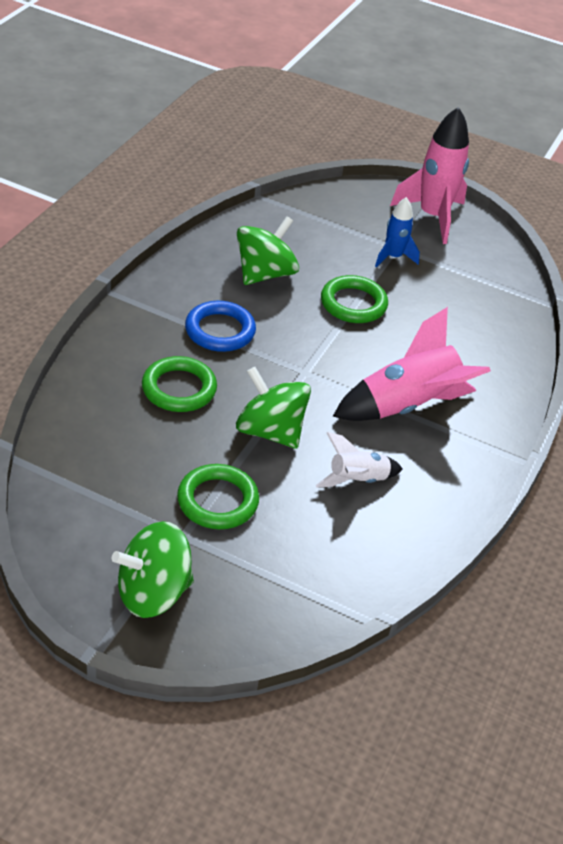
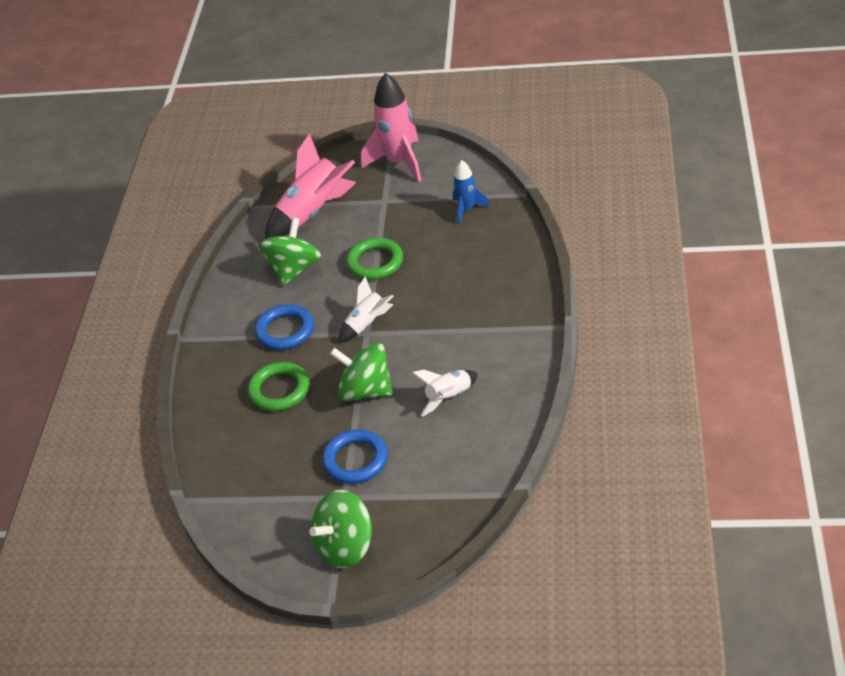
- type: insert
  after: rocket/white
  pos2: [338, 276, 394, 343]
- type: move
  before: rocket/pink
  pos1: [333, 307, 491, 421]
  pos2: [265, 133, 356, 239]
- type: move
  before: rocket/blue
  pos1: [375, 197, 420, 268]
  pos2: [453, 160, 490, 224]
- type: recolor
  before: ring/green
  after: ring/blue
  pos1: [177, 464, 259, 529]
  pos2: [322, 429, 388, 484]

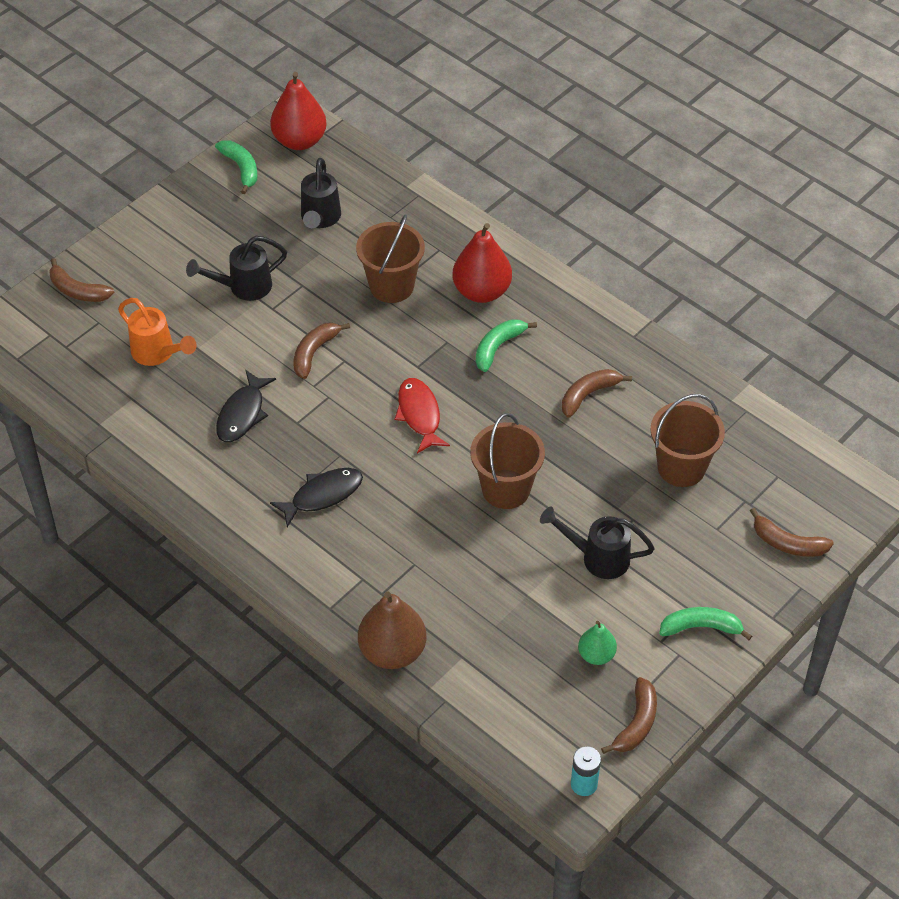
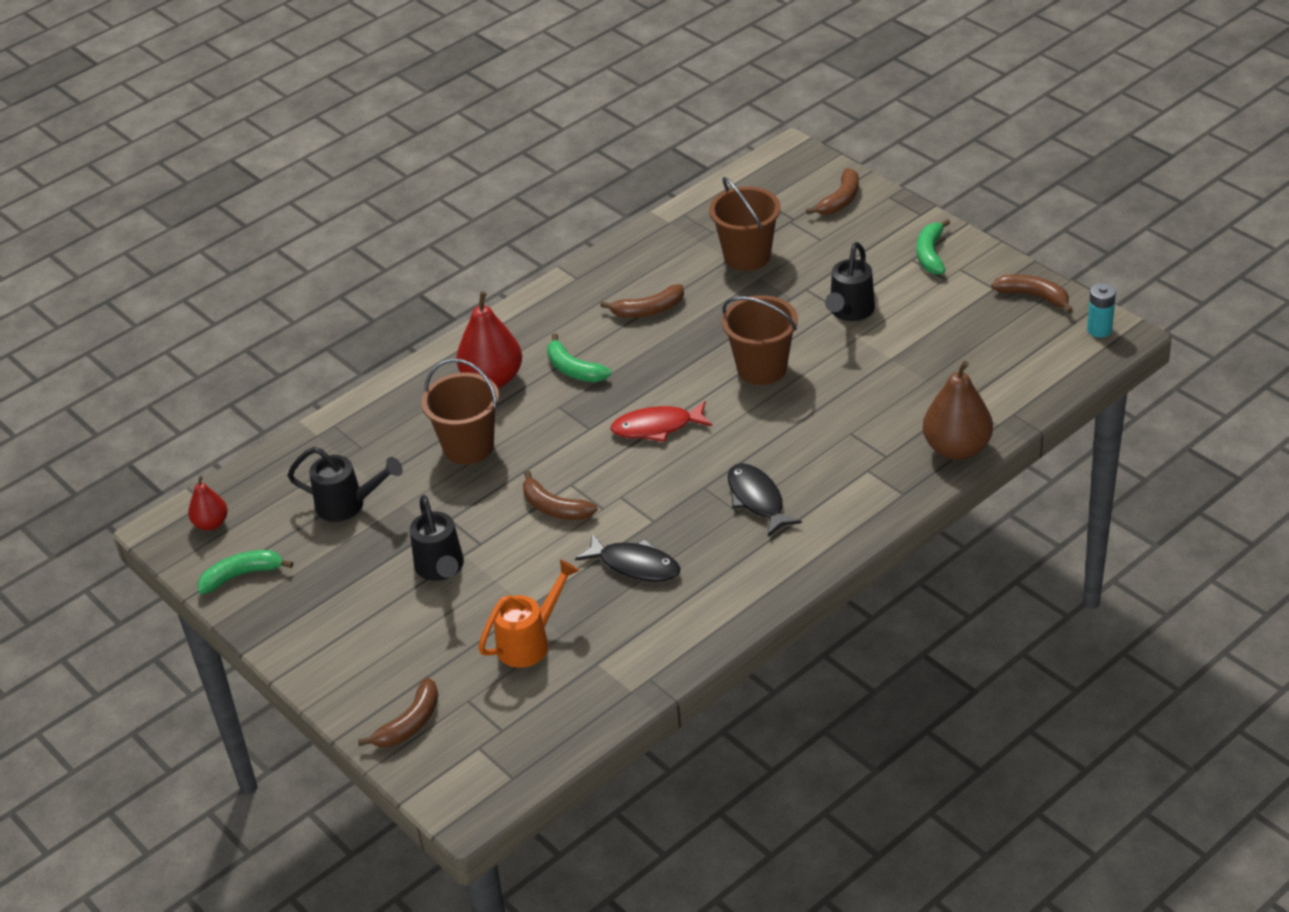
- type: delete
  before: pear/green
  pos1: [578, 621, 617, 665]
- type: rotate
  before: banana/brown
  pos1: [562, 369, 632, 418]
  pos2: [600, 284, 684, 318]
  turn: -75
- type: resize
  before: pear/red
  pos1: [270, 72, 327, 150]
  pos2: [188, 476, 228, 531]
  scale: 0.56

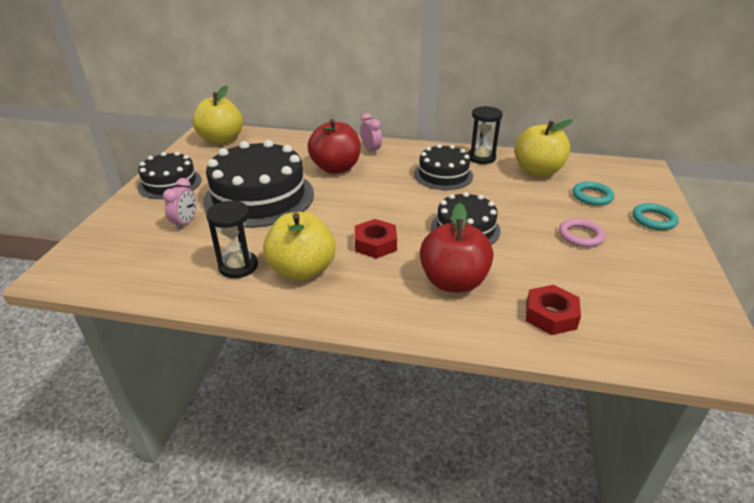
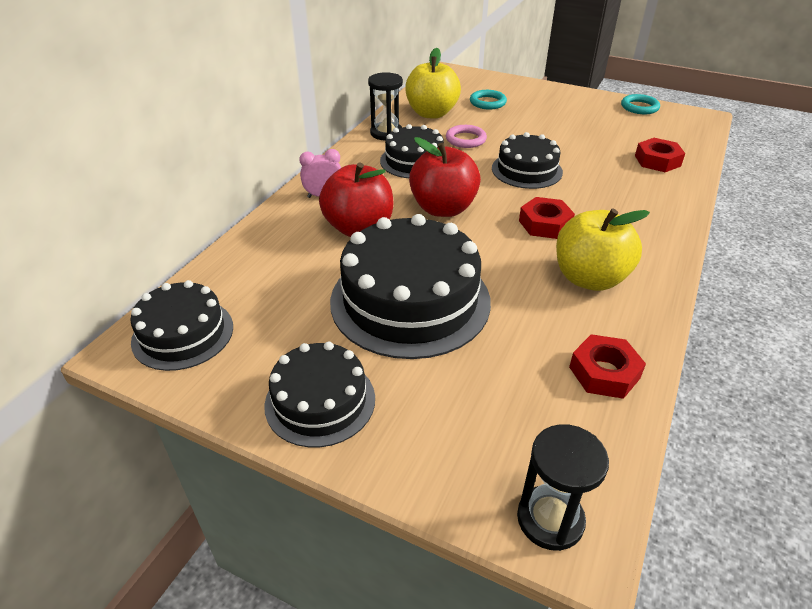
- type: delete
  before: clock/pink
  pos1: [163, 178, 197, 230]
- type: insert
  after: nut/red
  pos2: [569, 334, 646, 399]
- type: move
  before: hourglass/black
  pos1: [206, 200, 258, 278]
  pos2: [517, 424, 609, 551]
- type: move
  before: apple/red
  pos1: [420, 203, 493, 293]
  pos2: [409, 137, 481, 217]
- type: move
  before: ring/pink
  pos1: [559, 218, 605, 247]
  pos2: [446, 125, 487, 148]
- type: move
  before: ring/turquoise
  pos1: [632, 203, 679, 230]
  pos2: [621, 94, 660, 114]
- type: replace
  before: apple/yellow
  after: cake/black
  pos1: [192, 85, 243, 145]
  pos2: [130, 280, 233, 371]

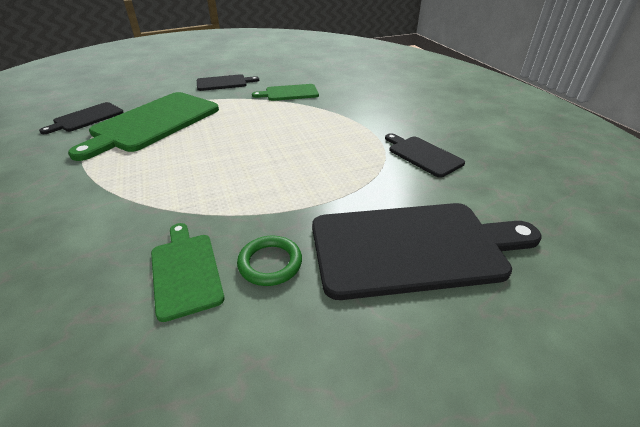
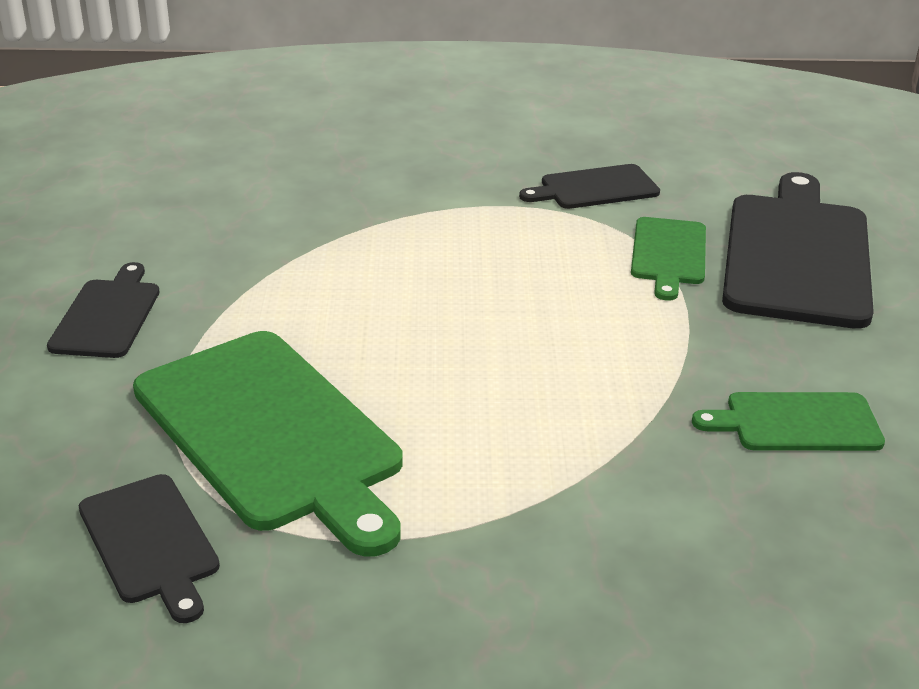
- type: delete
  before: ring/green
  pos1: [237, 235, 302, 286]
- type: move
  before: cutting board/green
  pos1: [252, 84, 319, 101]
  pos2: [631, 217, 706, 301]

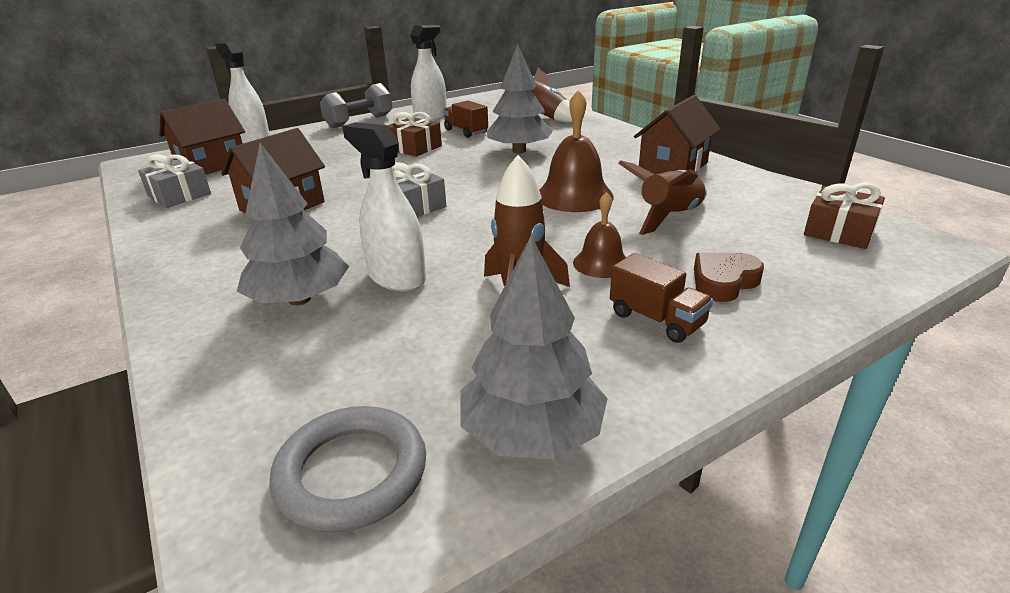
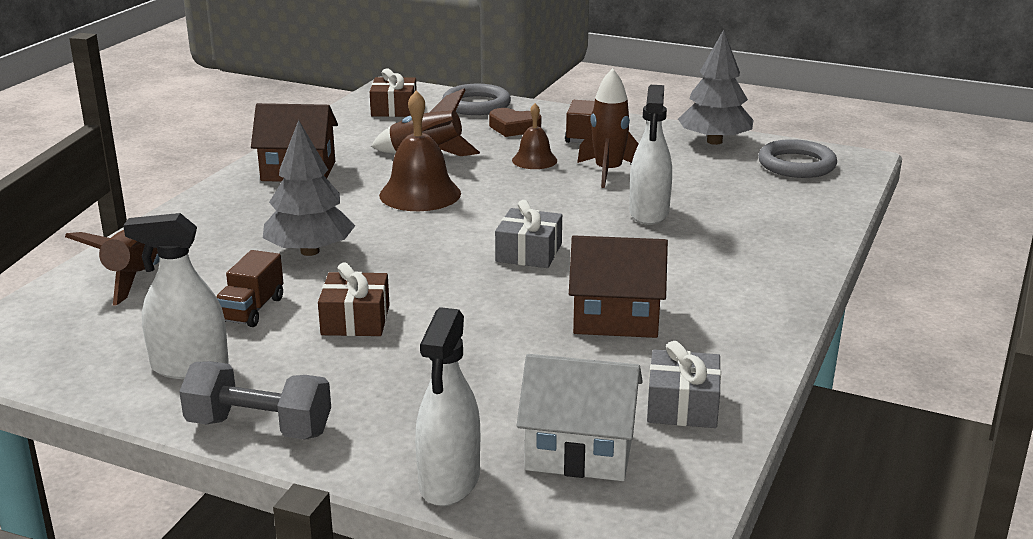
- type: delete
  before: tree/grey
  pos1: [237, 143, 349, 306]
- type: insert
  after: ring/grey
  pos2: [442, 84, 511, 115]
- type: recolor
  before: house/brown
  after: house/white
  pos1: [159, 99, 245, 175]
  pos2: [517, 354, 643, 481]

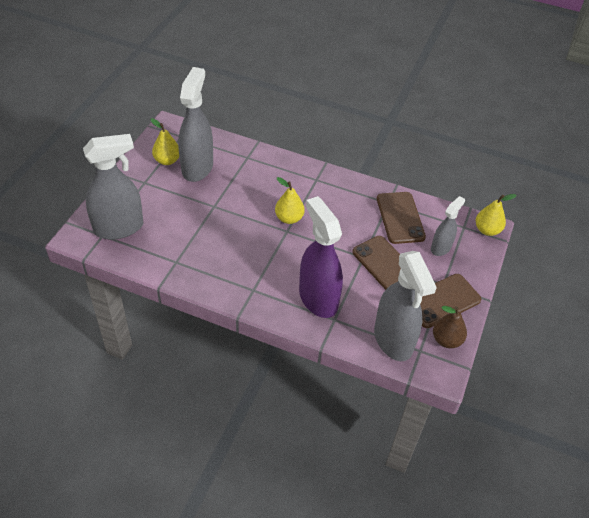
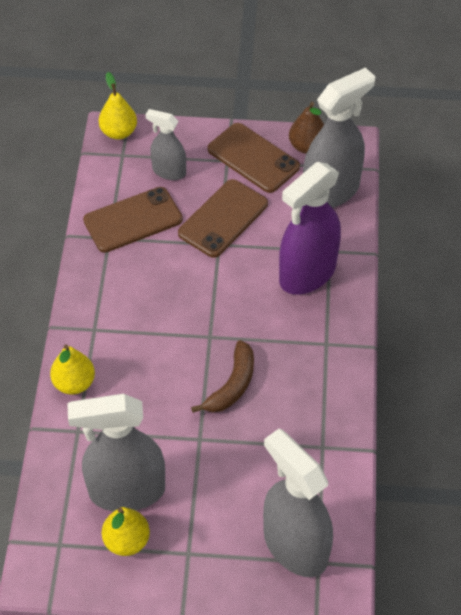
- type: insert
  after: banana/brown
  pos2: [191, 340, 254, 413]
- type: move
  before: pear/yellow
  pos1: [275, 177, 305, 224]
  pos2: [50, 344, 95, 394]

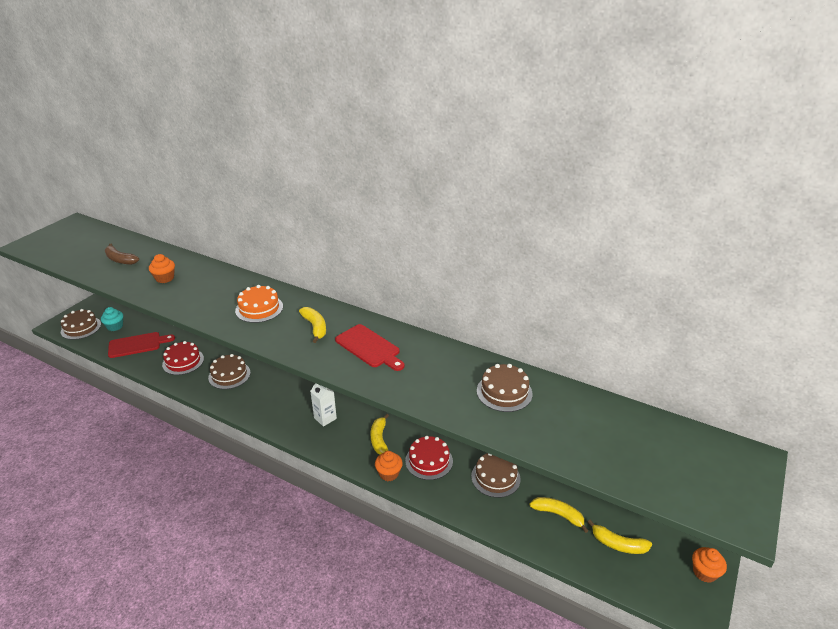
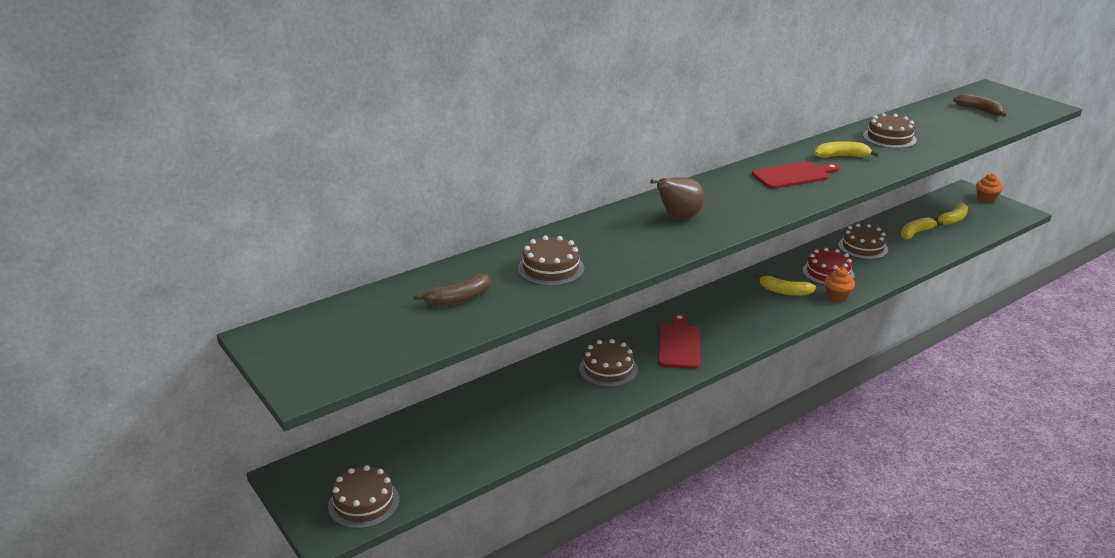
- type: delete
  before: cupcake/turquoise
  pos1: [101, 307, 123, 331]
- type: delete
  before: cake/red
  pos1: [162, 341, 204, 375]
- type: delete
  before: carton/white
  pos1: [310, 383, 337, 427]
- type: insert
  after: banana/brown
  pos2: [953, 94, 1006, 117]
- type: move
  before: cutting board/red
  pos1: [108, 332, 175, 358]
  pos2: [658, 314, 700, 369]
- type: move
  before: banana/yellow
  pos1: [299, 307, 326, 343]
  pos2: [815, 141, 879, 158]
- type: replace
  before: cupcake/orange
  after: cake/brown
  pos1: [149, 254, 175, 283]
  pos2: [518, 236, 584, 286]
- type: replace
  before: cake/orange
  after: pear/brown
  pos1: [235, 285, 283, 323]
  pos2: [650, 178, 704, 219]

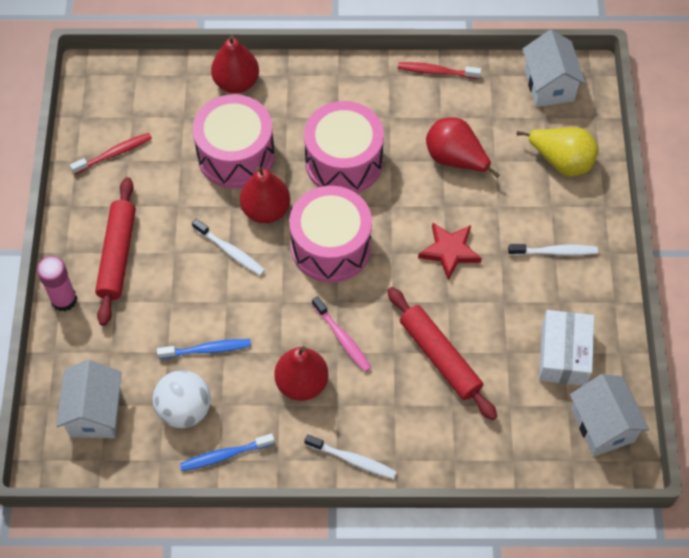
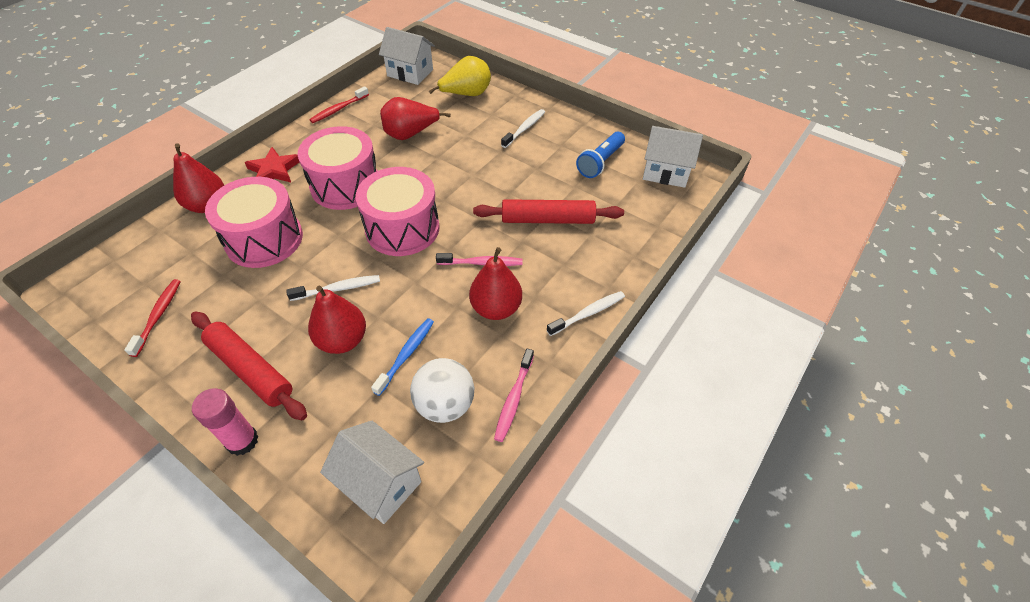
- type: move
  before: pear/red
  pos1: [240, 166, 290, 223]
  pos2: [308, 286, 366, 354]
- type: move
  before: star/red
  pos1: [418, 222, 482, 280]
  pos2: [245, 147, 300, 182]
- type: replace
  before: box/white
  after: flashlight/blue
  pos1: [539, 310, 594, 386]
  pos2: [576, 132, 625, 178]
- type: recolor
  before: toothbrush/blue
  after: toothbrush/pink
  pos1: [180, 434, 275, 471]
  pos2: [494, 348, 534, 442]

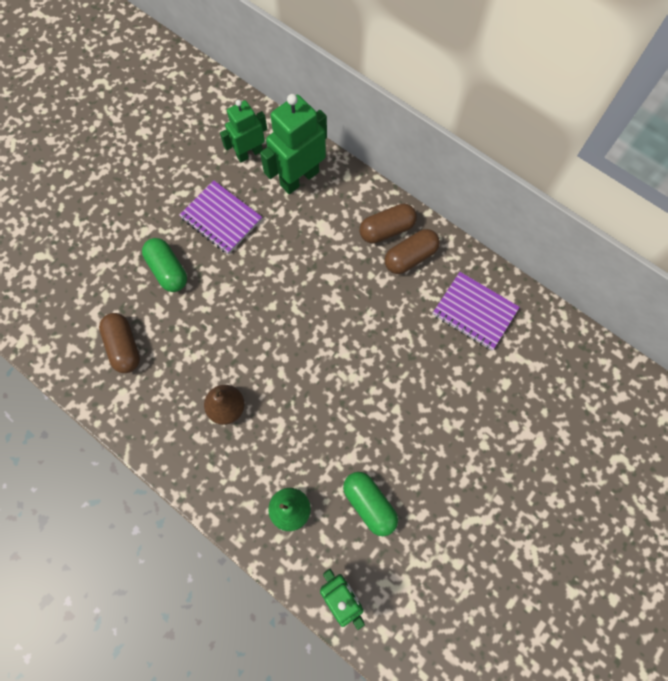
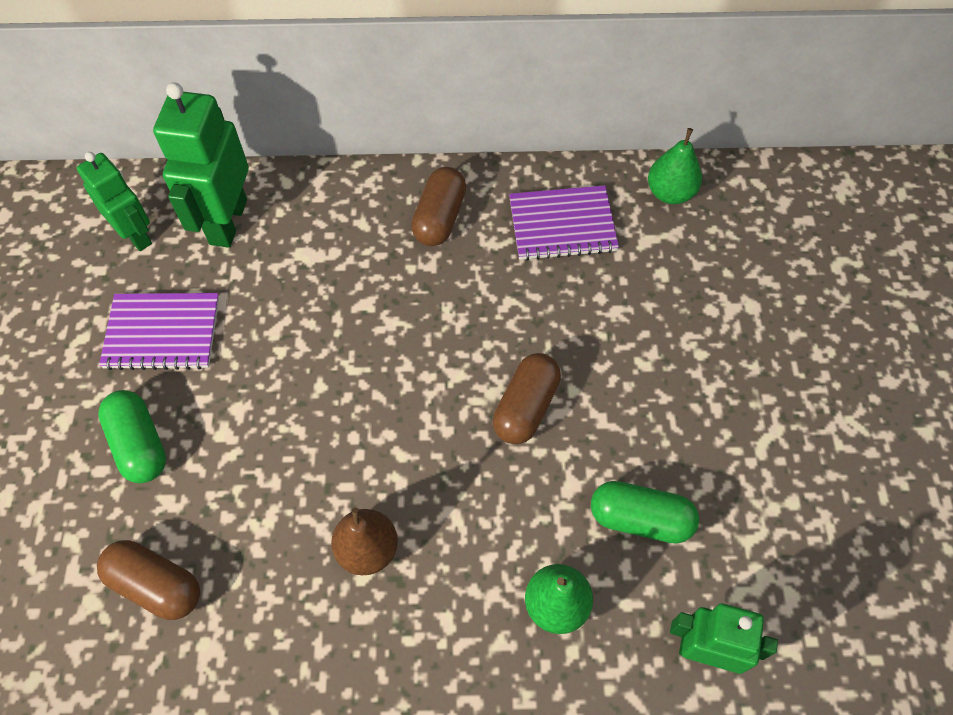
- type: insert
  after: pear/green
  pos2: [648, 128, 702, 204]
- type: move
  before: capsule/brown
  pos1: [360, 204, 417, 243]
  pos2: [493, 353, 561, 444]
- type: rotate
  before: capsule/green
  pos1: [142, 238, 187, 292]
  pos2: [98, 390, 166, 483]
  turn: 45
- type: rotate
  before: robot/green
  pos1: [220, 100, 267, 162]
  pos2: [77, 152, 152, 251]
  turn: 120

